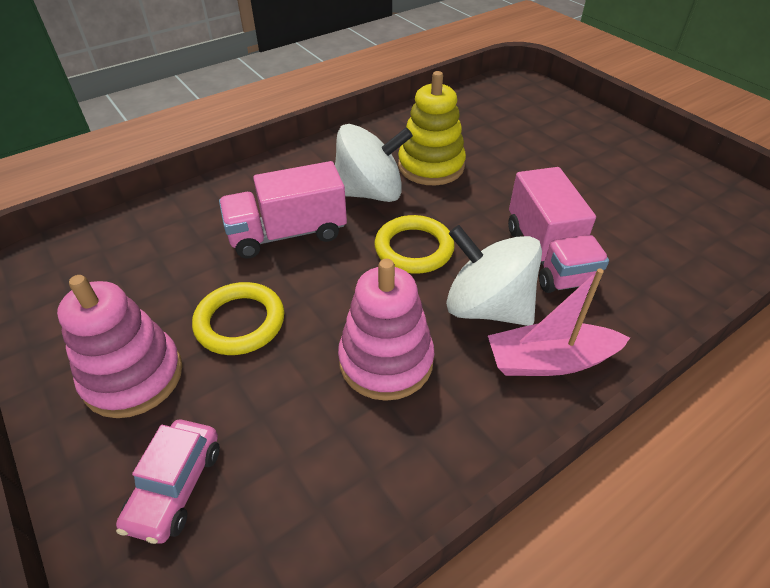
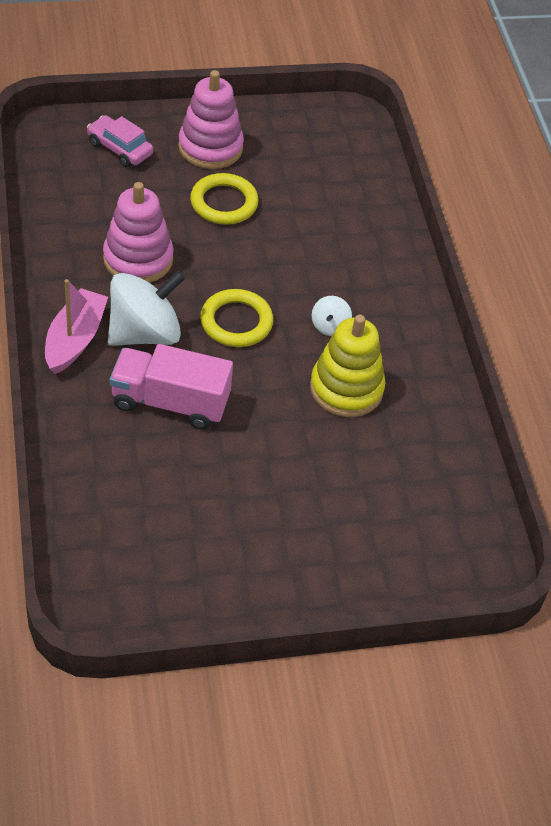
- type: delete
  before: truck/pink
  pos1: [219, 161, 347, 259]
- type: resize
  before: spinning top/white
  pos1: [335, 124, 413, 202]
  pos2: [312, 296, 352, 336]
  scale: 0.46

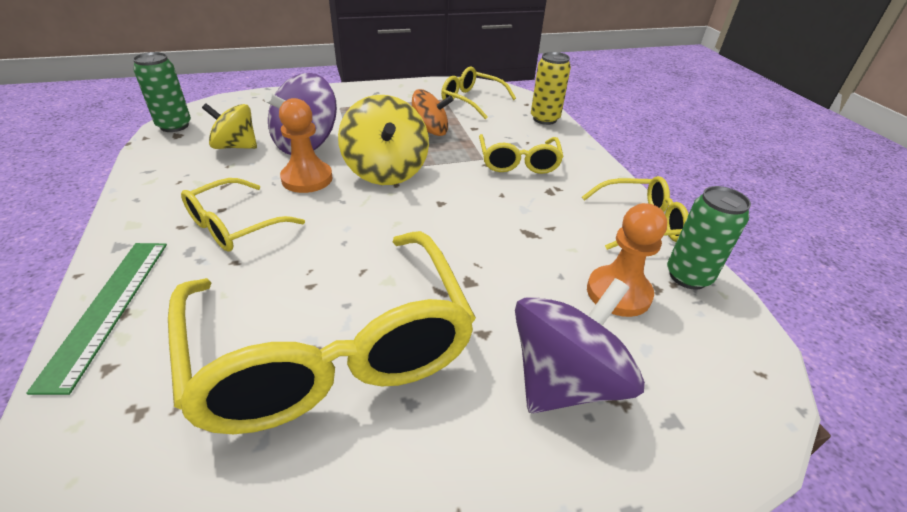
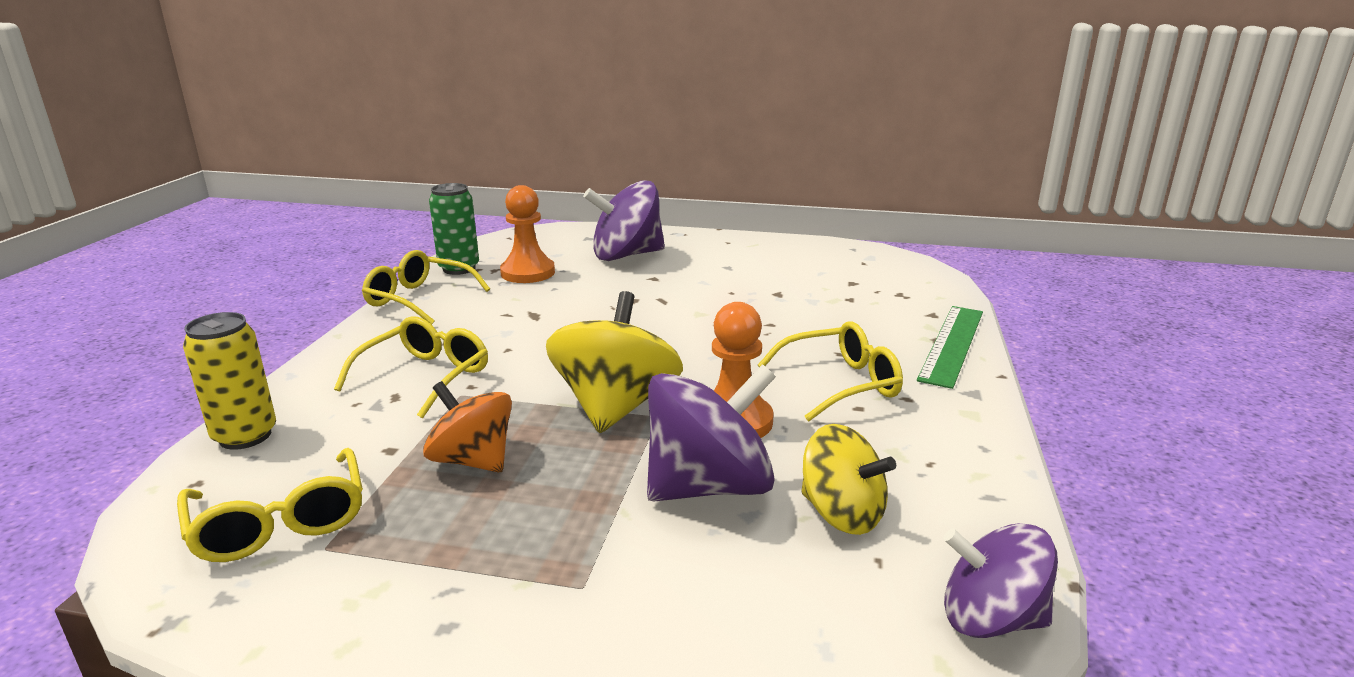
- type: delete
  before: glasses/yellow
  pos1: [168, 231, 476, 434]
- type: replace
  before: can/green
  after: spinning top/purple
  pos1: [133, 52, 191, 132]
  pos2: [943, 523, 1058, 638]

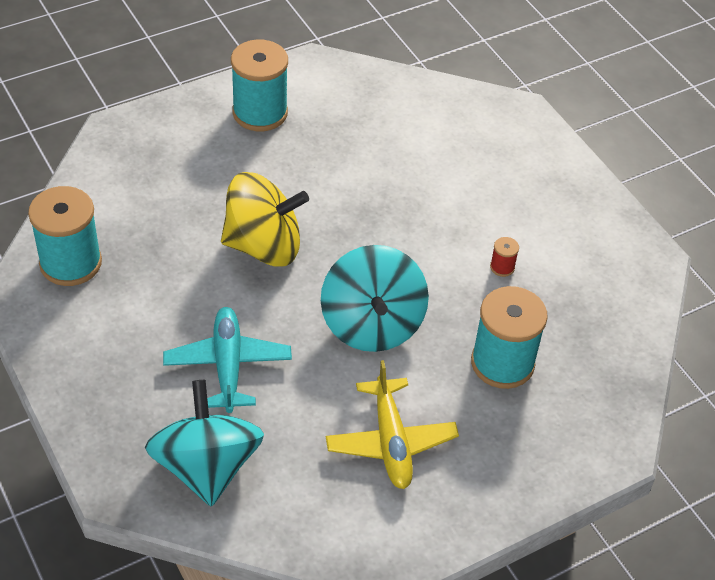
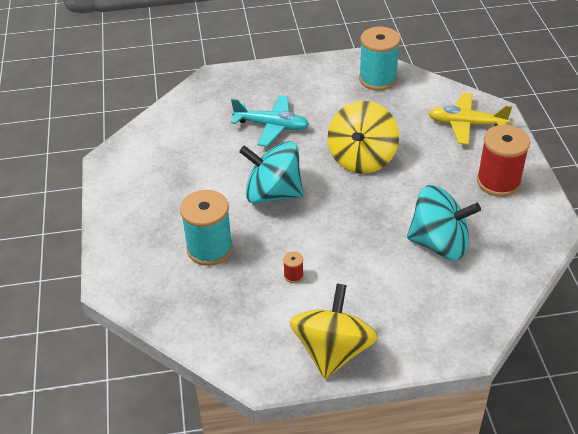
- type: insert
  after: spinning top/yellow
  pos2: [290, 283, 378, 379]
- type: move
  before: spinning top/turquoise
  pos1: [145, 380, 264, 507]
  pos2: [407, 185, 481, 260]
- type: move
  before: plane/yellow
  pos1: [326, 360, 459, 489]
  pos2: [428, 93, 512, 145]
- type: recolor
  before: spool/turquoise
  after: spool/red
  pos1: [231, 40, 288, 131]
  pos2: [477, 125, 530, 197]

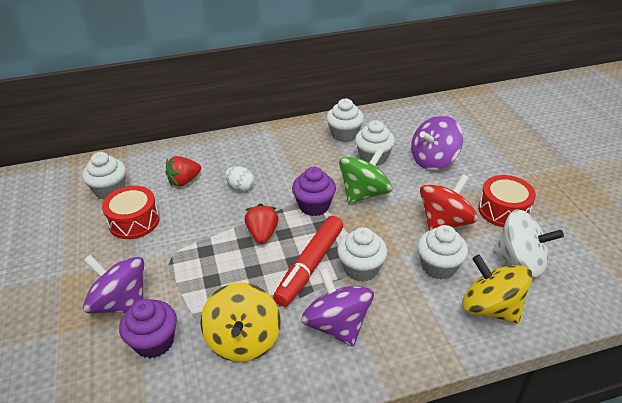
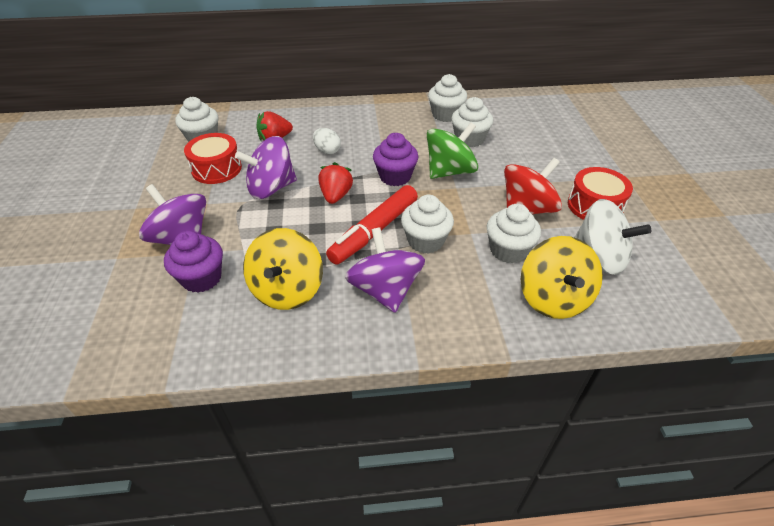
- type: move
  before: spinning top/purple
  pos1: [411, 116, 463, 170]
  pos2: [235, 136, 297, 199]
- type: rotate
  before: spinning top/yellow
  pos1: [462, 255, 532, 324]
  pos2: [521, 236, 603, 319]
  turn: -150

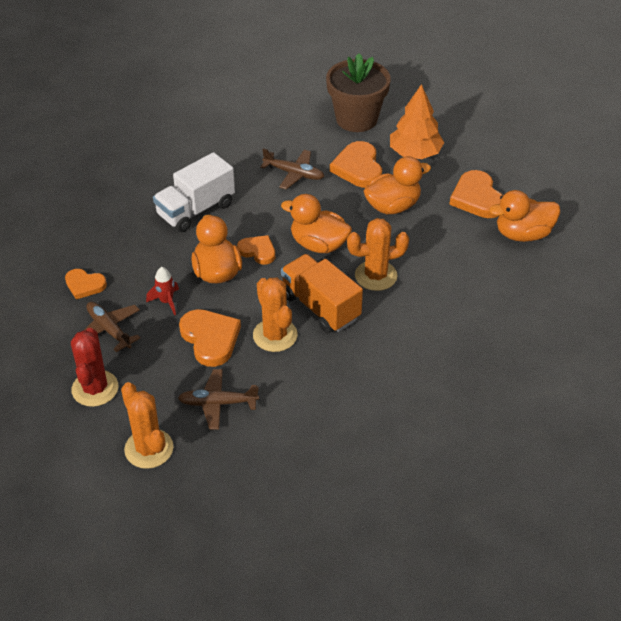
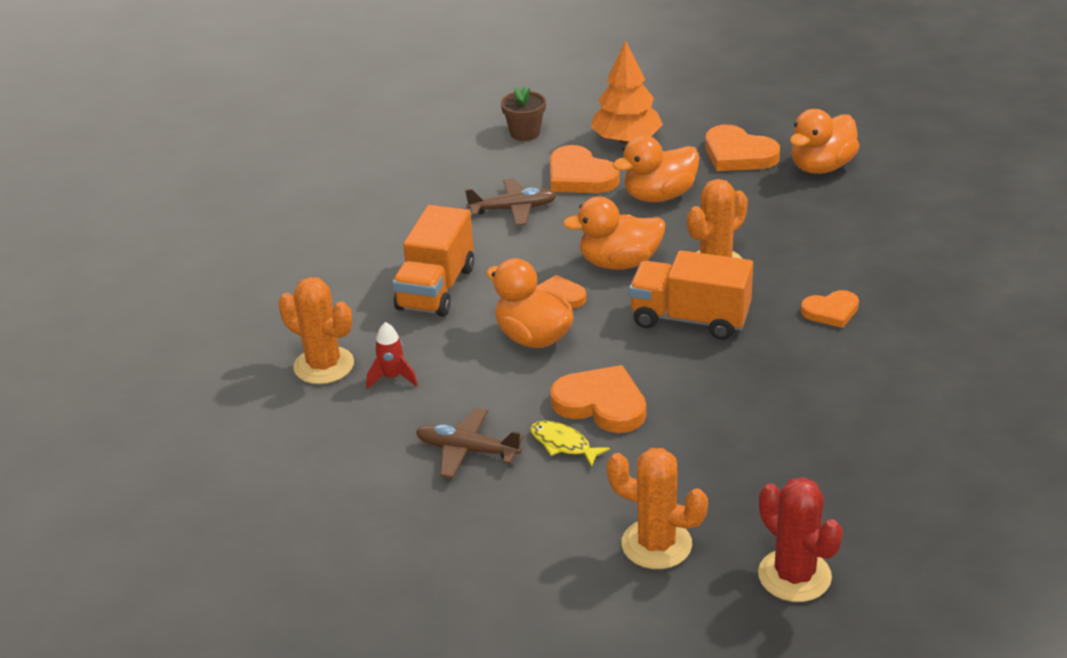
- type: delete
  before: plane/brown
  pos1: [178, 369, 259, 430]
- type: insert
  after: fish/yellow
  pos2: [530, 421, 610, 467]
- type: move
  before: heart/orange
  pos1: [65, 269, 107, 299]
  pos2: [801, 290, 859, 328]
- type: move
  before: cactus/red
  pos1: [71, 328, 119, 407]
  pos2: [758, 477, 843, 602]
- type: move
  before: rocket/red
  pos1: [146, 267, 179, 315]
  pos2: [367, 322, 418, 389]
- type: move
  before: cactus/orange
  pos1: [253, 277, 298, 352]
  pos2: [278, 277, 354, 384]
- type: recolor
  before: truck/white
  after: truck/orange
  pos1: [153, 152, 235, 232]
  pos2: [392, 205, 474, 317]
- type: rotate
  before: duck/orange
  pos1: [364, 156, 431, 214]
  pos2: [613, 135, 700, 202]
  turn: -150
- type: resize
  before: flower pot/brown
  pos1: [326, 53, 391, 132]
  pos2: [501, 87, 546, 141]
  scale: 0.54

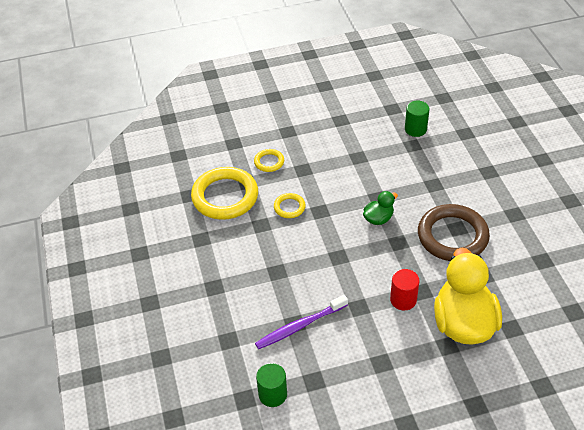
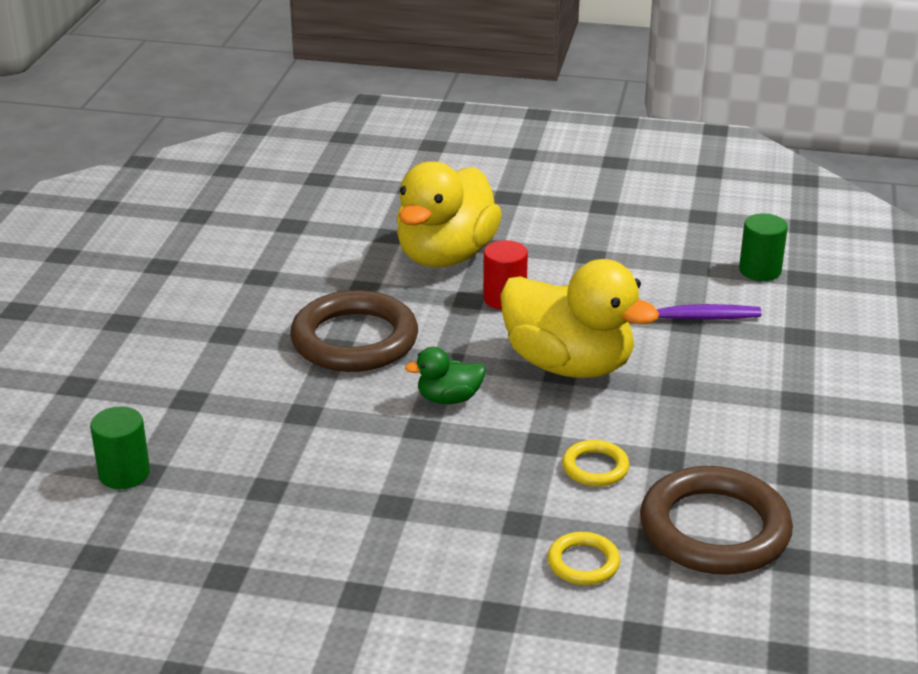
- type: insert
  after: duck/yellow
  pos2: [500, 259, 659, 378]
- type: move
  before: cylinder/green
  pos1: [405, 101, 430, 137]
  pos2: [90, 406, 150, 489]
- type: recolor
  before: ring/yellow
  after: ring/brown
  pos1: [191, 167, 258, 220]
  pos2: [640, 466, 793, 575]

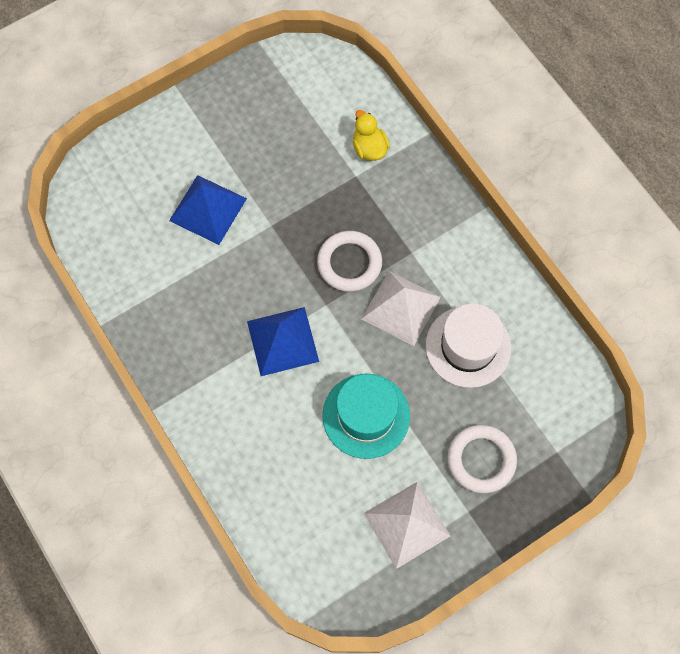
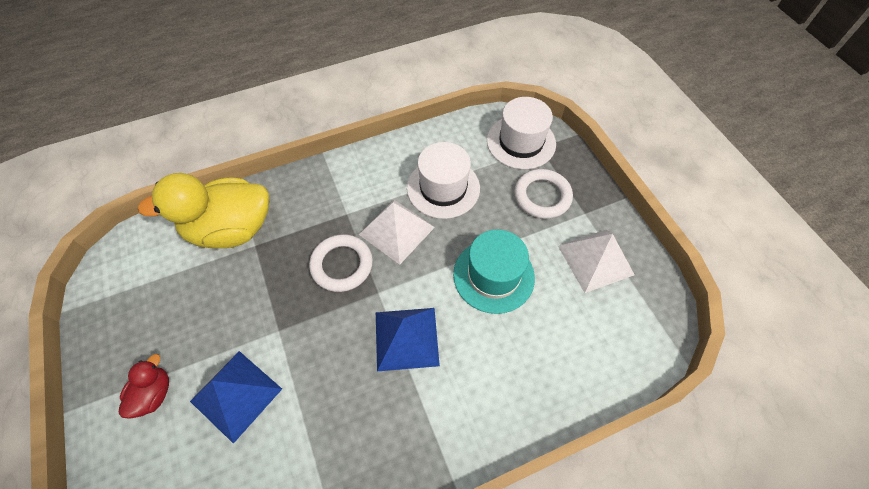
- type: insert
  after: duck/red
  pos2: [119, 354, 169, 419]
- type: insert
  after: hat/white
  pos2: [487, 97, 556, 169]
- type: resize
  before: duck/yellow
  pos1: [353, 110, 390, 161]
  pos2: [138, 173, 269, 248]
  scale: 2.14

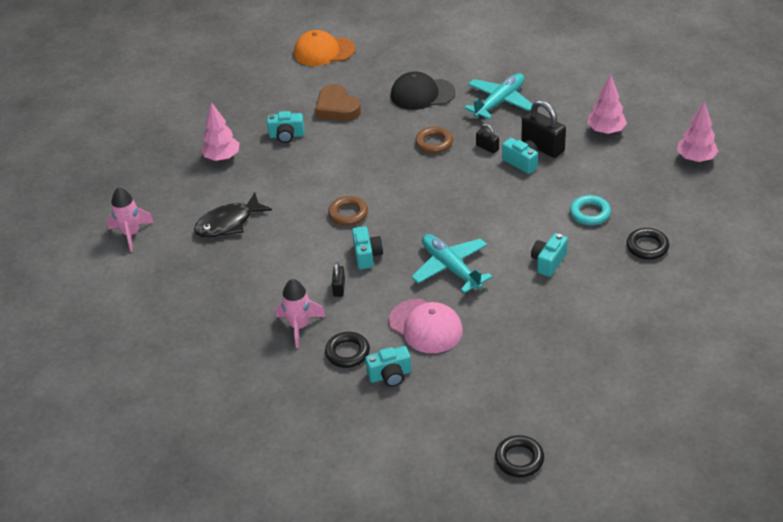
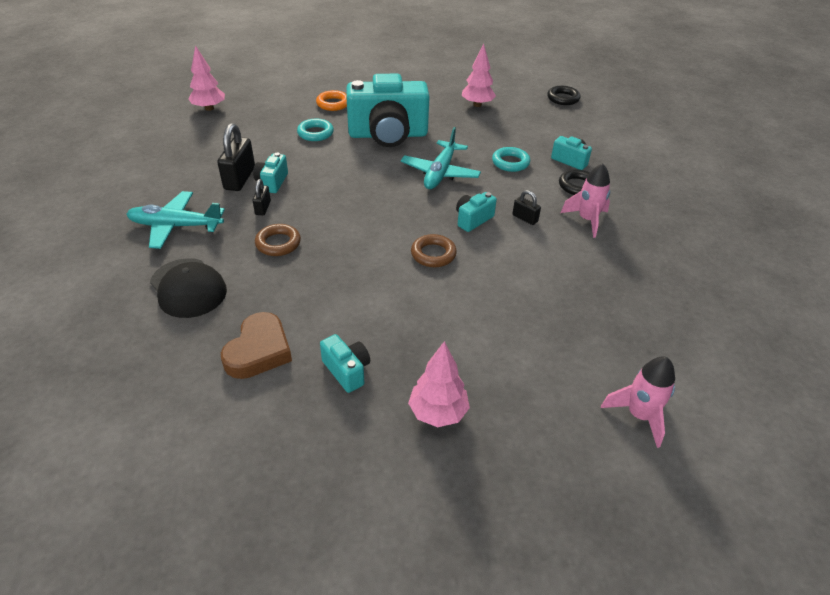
- type: delete
  before: fish/black
  pos1: [194, 192, 272, 238]
- type: delete
  before: cap/orange
  pos1: [294, 30, 355, 66]
- type: move
  before: tree/pink
  pos1: [587, 74, 627, 134]
  pos2: [462, 44, 496, 107]
- type: replace
  before: cap/pink
  after: ring/turquoise
  pos1: [389, 299, 463, 353]
  pos2: [492, 147, 530, 172]
- type: recolor
  before: ring/black
  after: ring/orange
  pos1: [627, 228, 669, 260]
  pos2: [316, 90, 347, 111]
- type: rotate
  before: padlock/black
  pos1: [332, 262, 345, 297]
  pos2: [512, 190, 541, 225]
  turn: 75
- type: resize
  before: camera/turquoise
  pos1: [531, 233, 568, 277]
  pos2: [346, 74, 430, 147]
  scale: 2.31

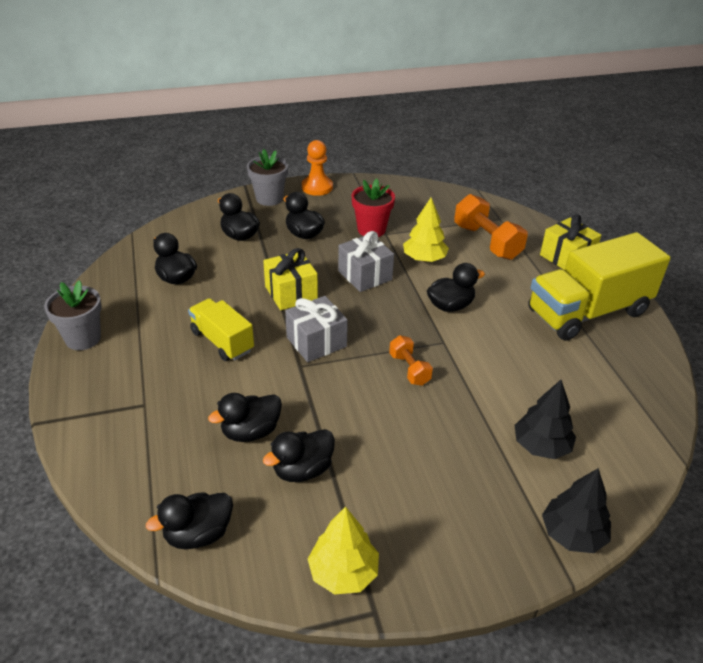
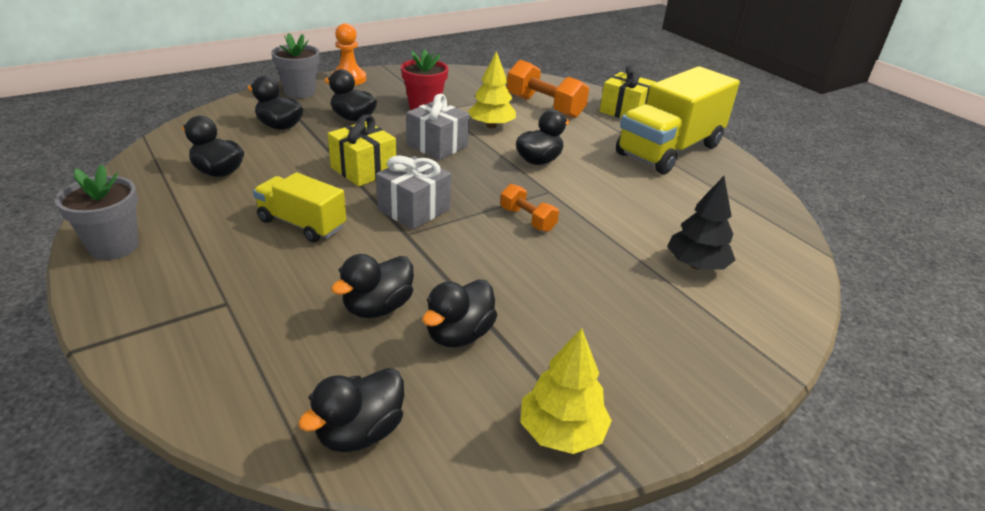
- type: delete
  before: tree/black
  pos1: [542, 468, 611, 553]

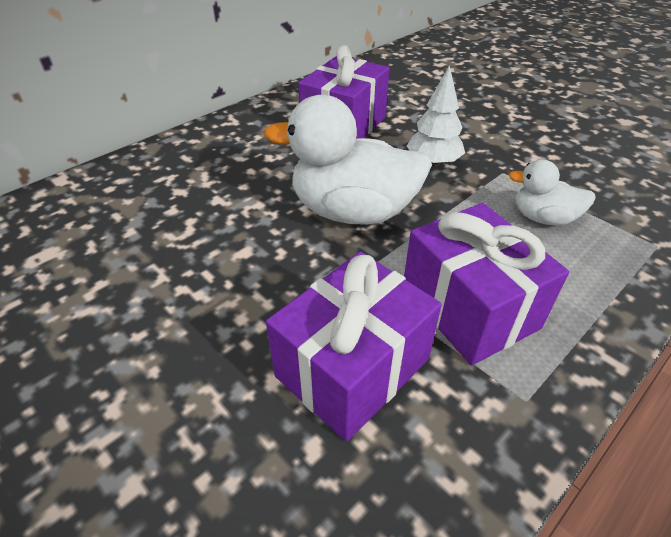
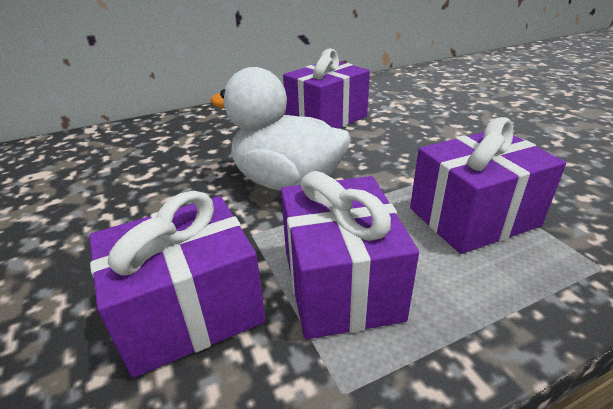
- type: delete
  before: tree/white
  pos1: [407, 65, 465, 166]
- type: replace
  before: duck/white
  after: gift/purple
  pos1: [509, 159, 596, 226]
  pos2: [410, 117, 566, 254]

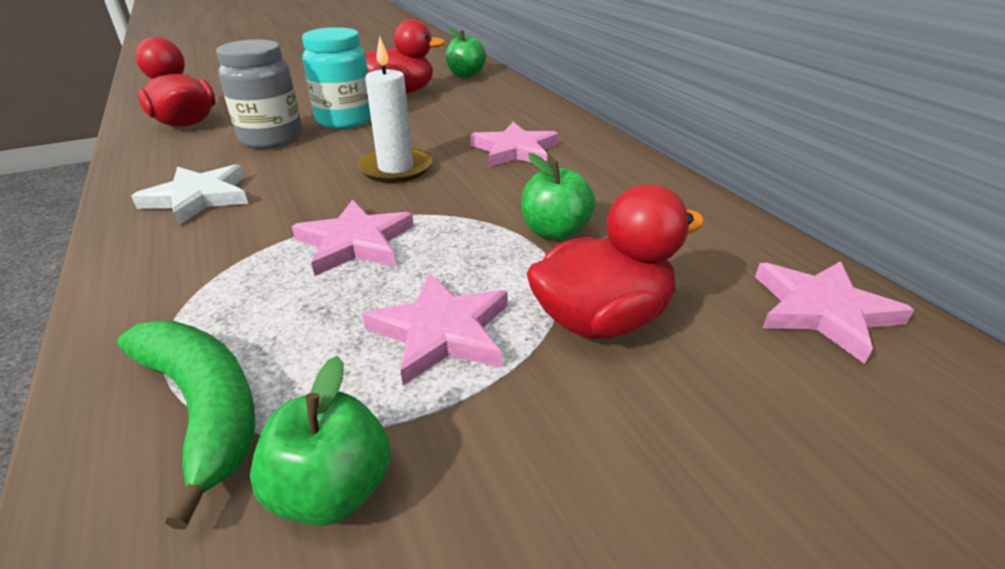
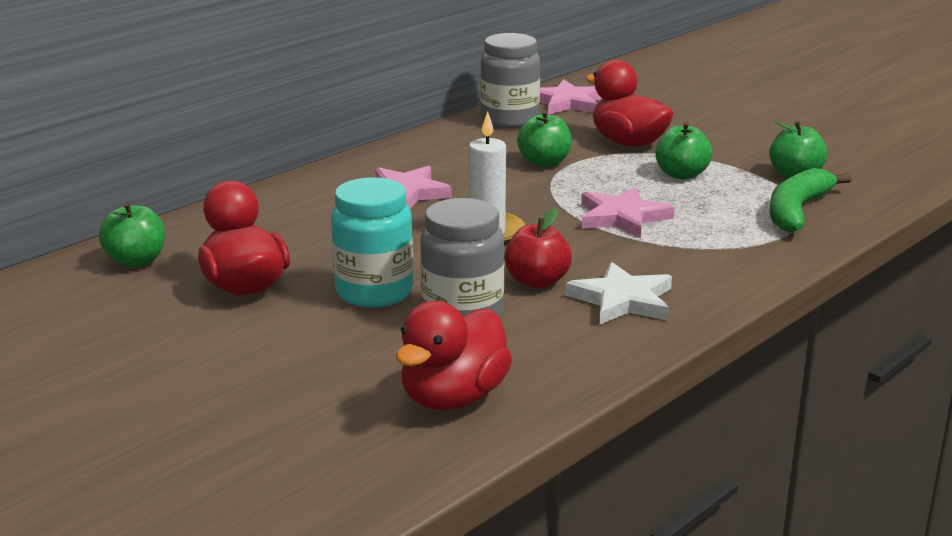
- type: insert
  after: jar/grey
  pos2: [480, 33, 540, 128]
- type: insert
  after: apple/red
  pos2: [504, 208, 572, 288]
- type: replace
  before: star/pink
  after: apple/green
  pos1: [362, 273, 508, 385]
  pos2: [655, 122, 712, 180]

